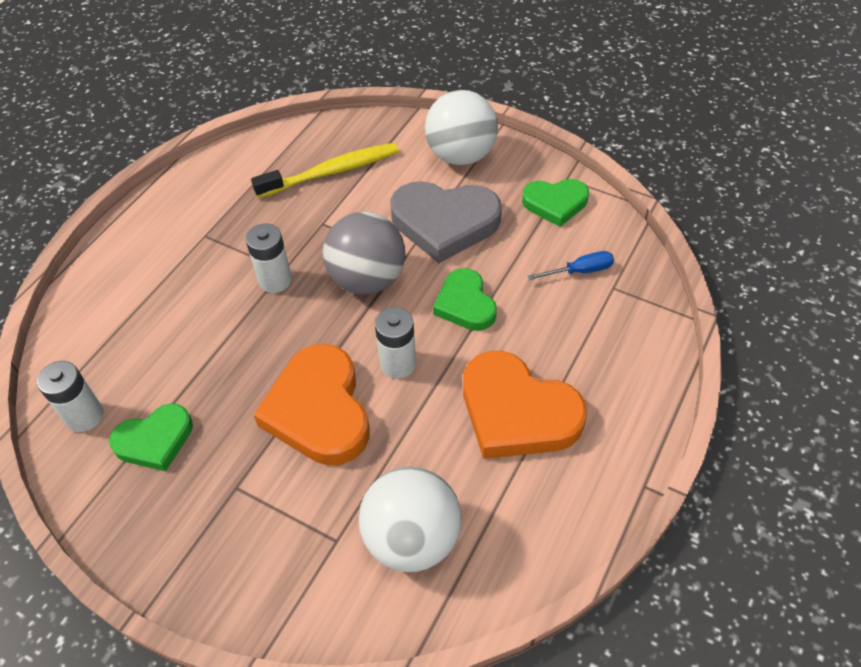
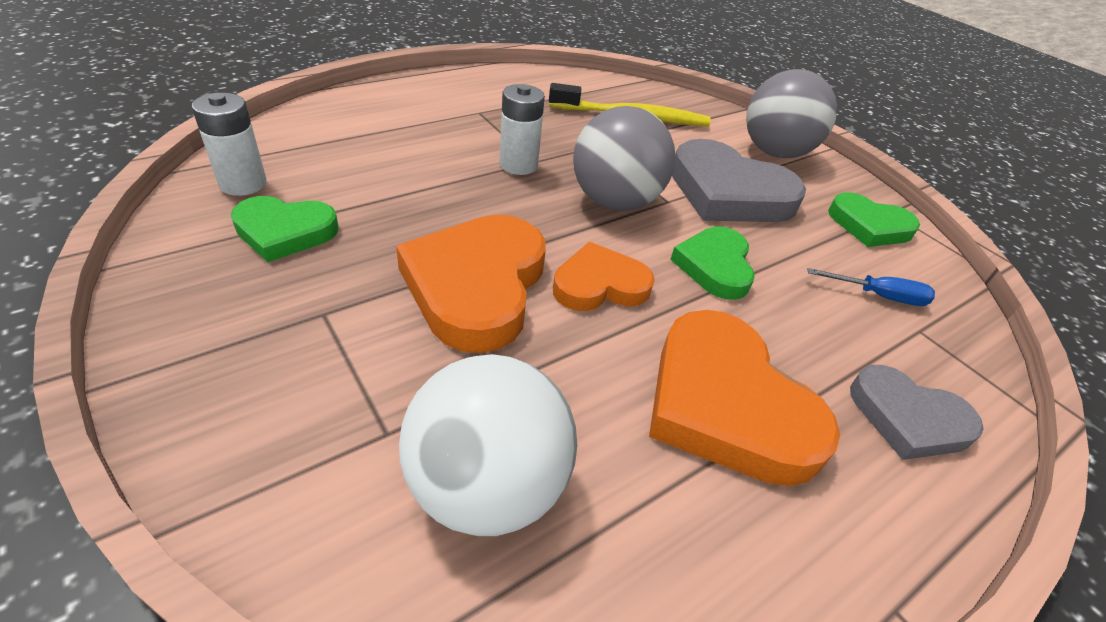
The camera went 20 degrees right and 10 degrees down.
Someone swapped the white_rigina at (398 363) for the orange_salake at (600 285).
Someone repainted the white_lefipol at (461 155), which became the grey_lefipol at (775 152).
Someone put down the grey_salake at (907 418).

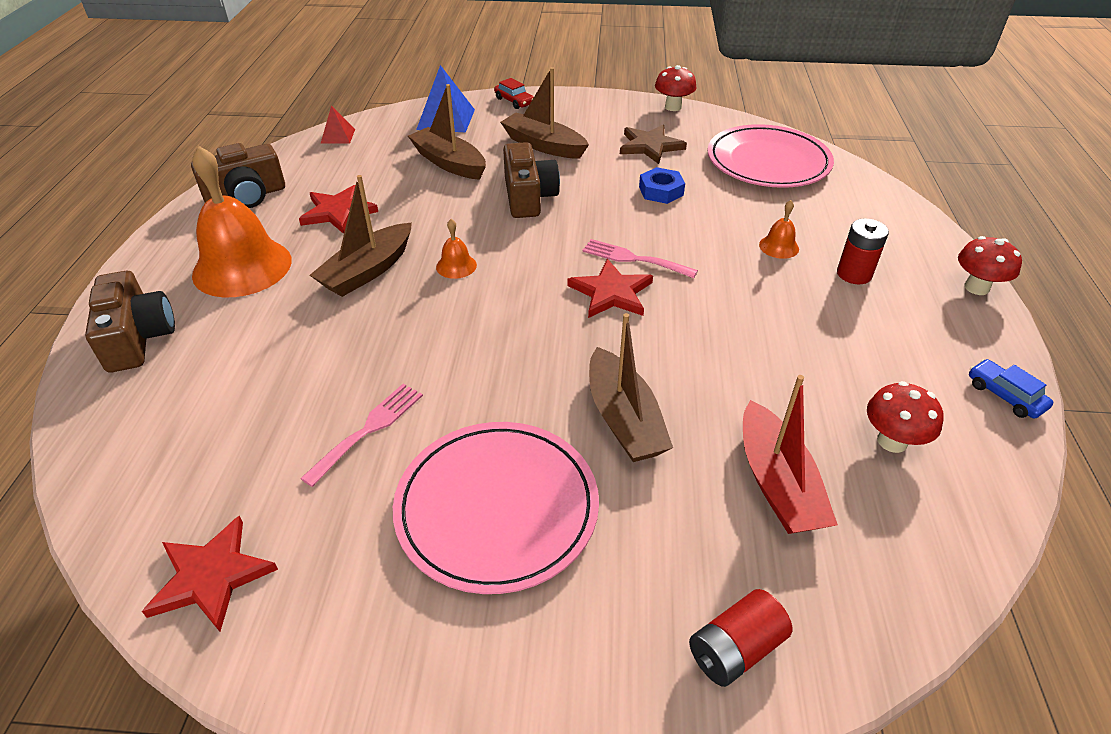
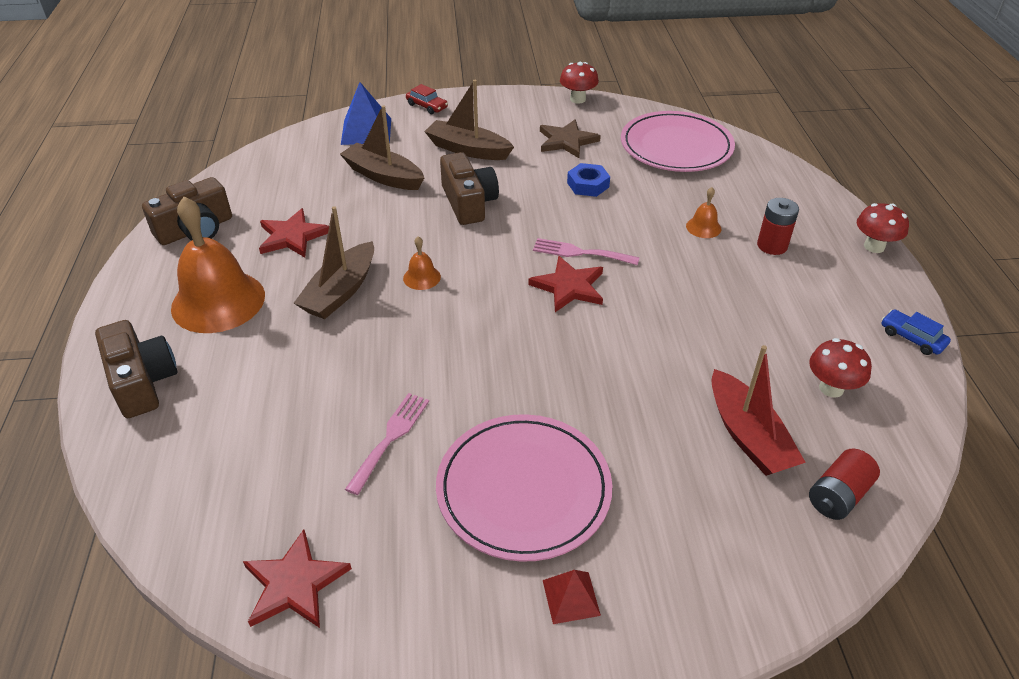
The camera went 10 degrees left and 0 degrees up.
Someone carried the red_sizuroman from (338 136) to (571 597).
Someone carried the red_rigina from (735 649) to (838 495).
Someone took away the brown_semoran at (624 419).

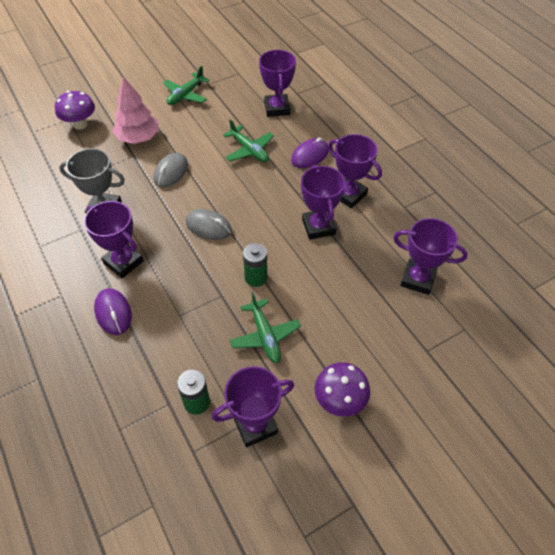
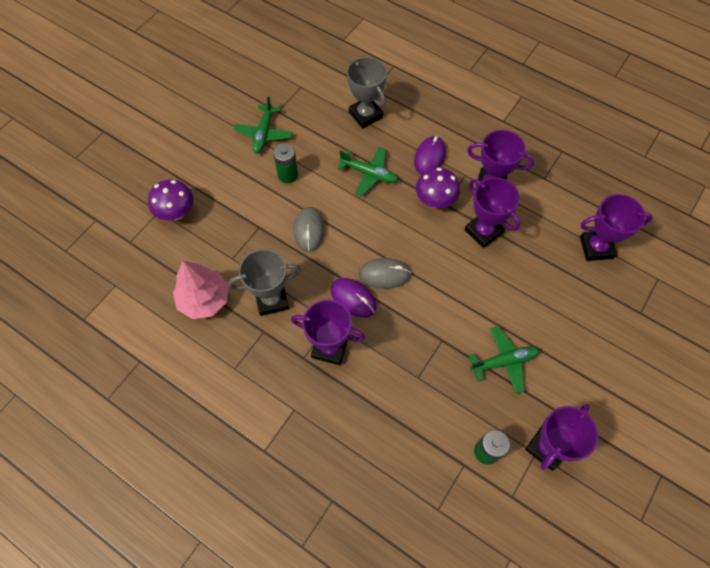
The camera went 25 degrees left and 10 degrees up.
Someone carried the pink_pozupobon from (138 138) to (204 299).
Someone carried the green_rigina from (256 277) to (287 175).
Someone carried the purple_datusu from (113 313) to (353 298).
Someone repainted the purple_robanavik at (277 108), which became the grey_robanavik at (365 115).
Someone carried the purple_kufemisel from (339 400) to (435 201).
Someone rotated the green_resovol at (265 336) by 60 degrees counterclockwise.

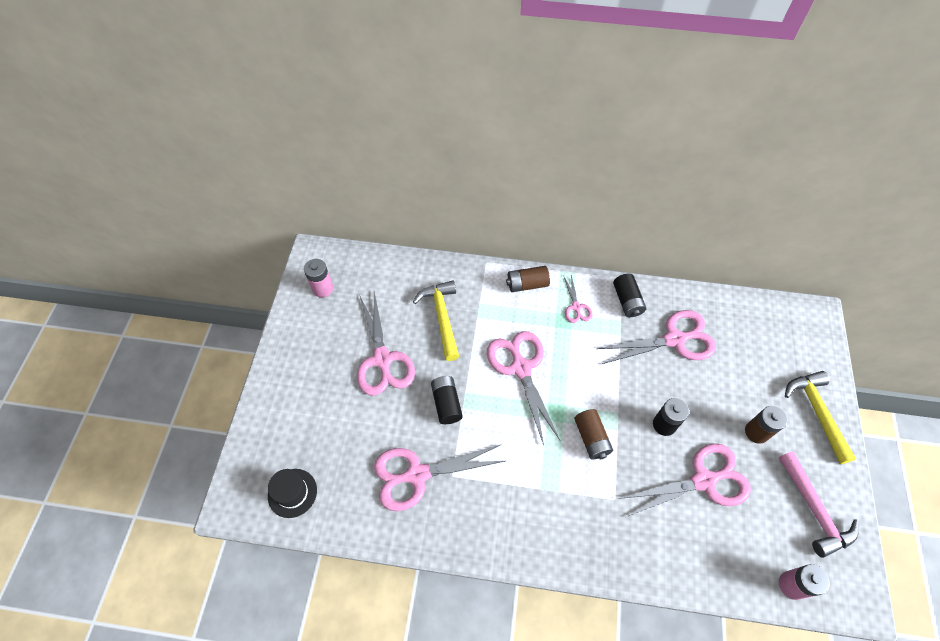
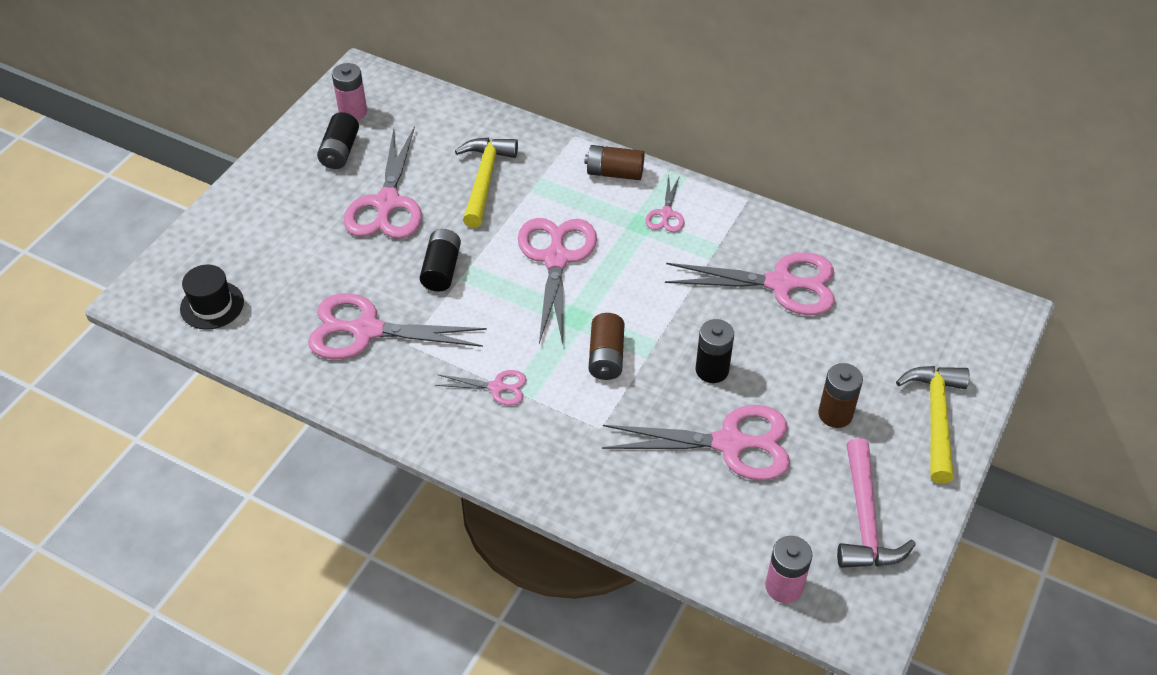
The camera went 20 degrees right and 10 degrees down.
Someone carried the black_rigina from (627 301) to (340 151).
Someone put down the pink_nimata at (497 387).

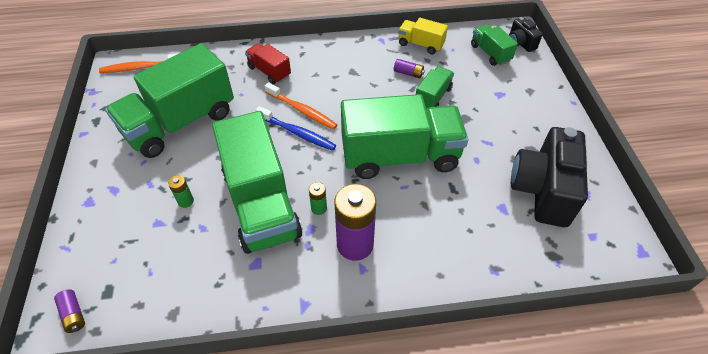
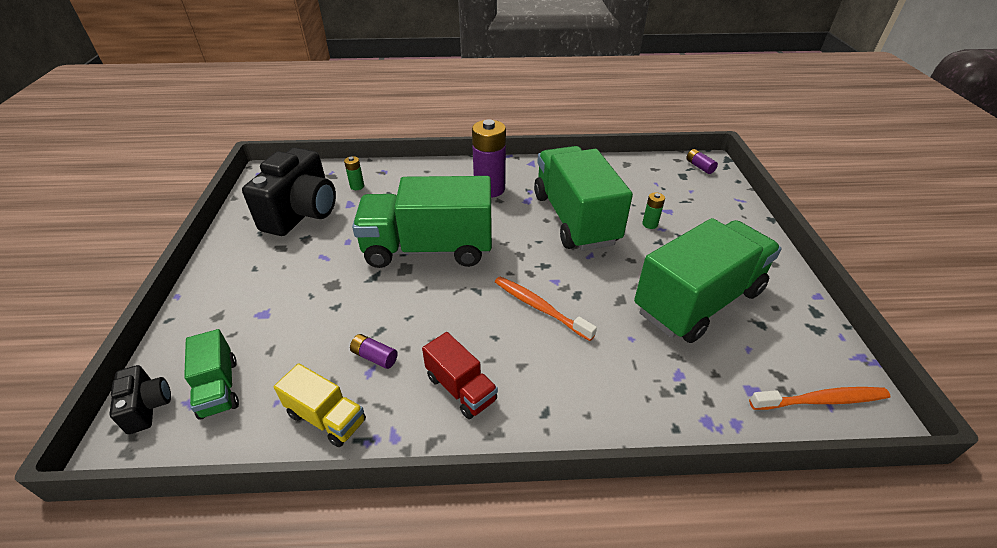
The camera went 175 degrees left and 10 degrees down.
Someone carried the green_rigina from (319 208) to (357 186).
Someone carried the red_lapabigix from (269 71) to (461 388).
Someone took away the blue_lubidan at (297 133).
Someone took away the green_lapabigix at (433 97).

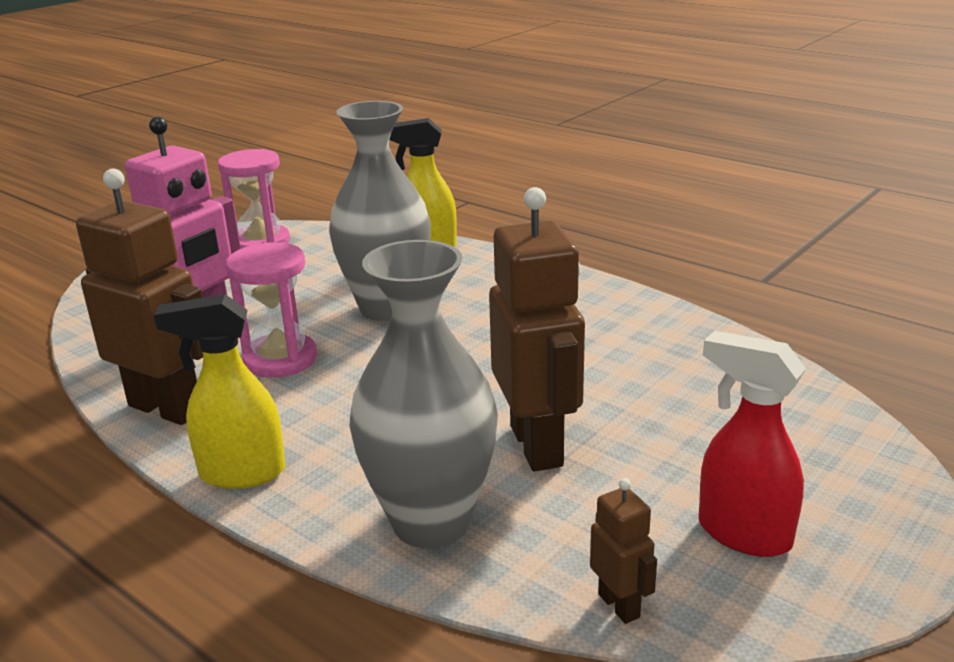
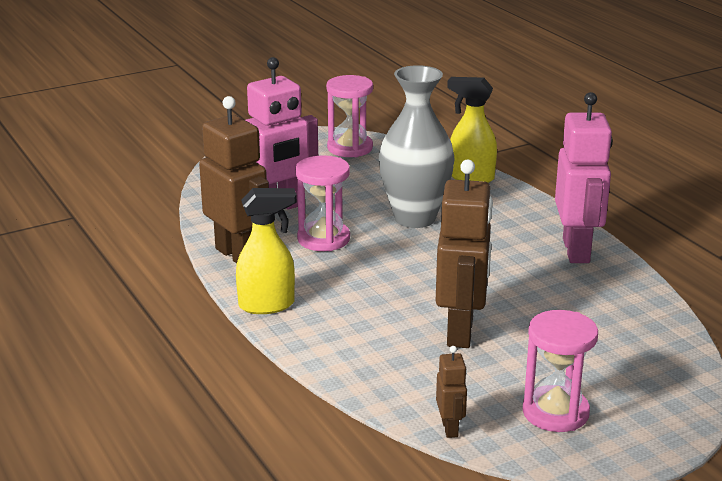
The camera went 20 degrees right and 0 degrees up.
Someone rotated the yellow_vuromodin at (241 473) by 150 degrees clockwise.
Someone swapped the red_vuromodin at (742 534) for the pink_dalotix at (555 412).
Someone put down the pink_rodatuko at (576 251).
Someone took away the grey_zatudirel at (431 522).

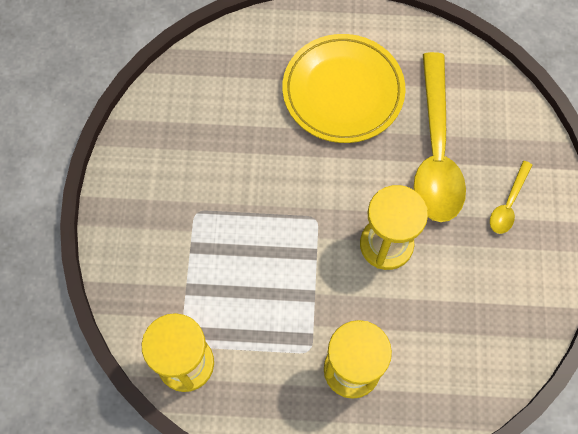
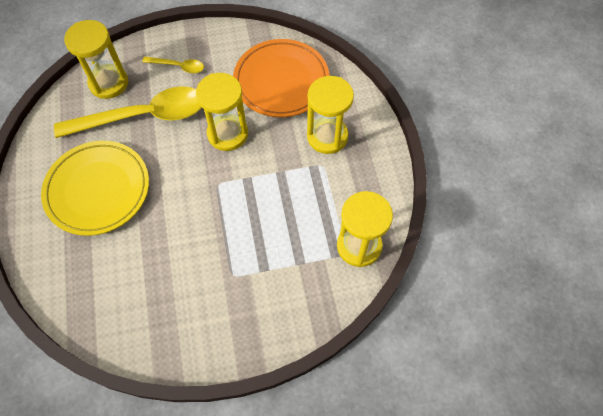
The camera went 105 degrees left and 5 degrees down.
Someone put down the yellow_dalotix at (109 83).
Someone put down the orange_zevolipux at (281 81).

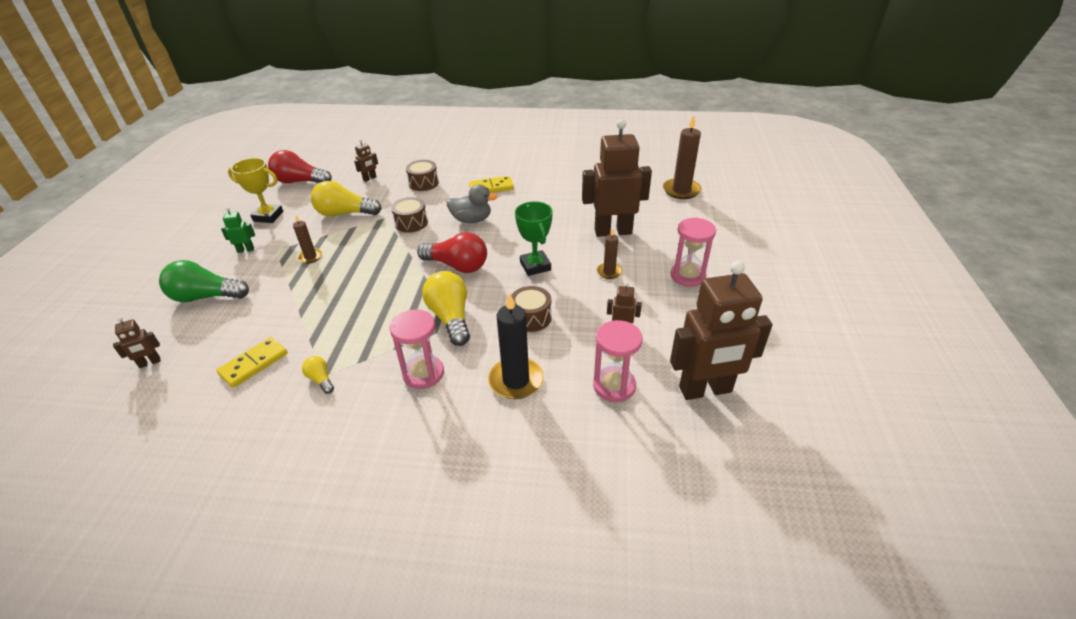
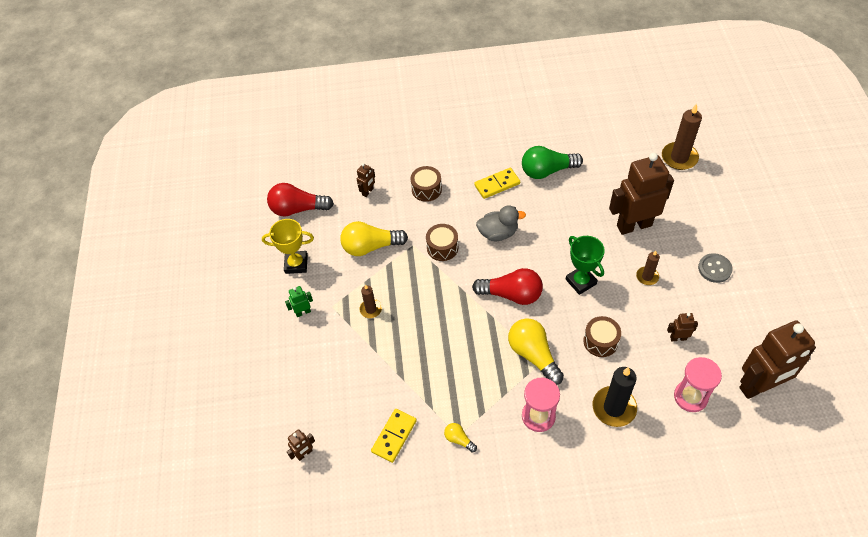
The camera went 10 degrees left and 15 degrees up.
Someone carried the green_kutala from (206 297) to (547 171).
Someone swapped the pink_dalotix at (687 276) for the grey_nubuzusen at (714 269).

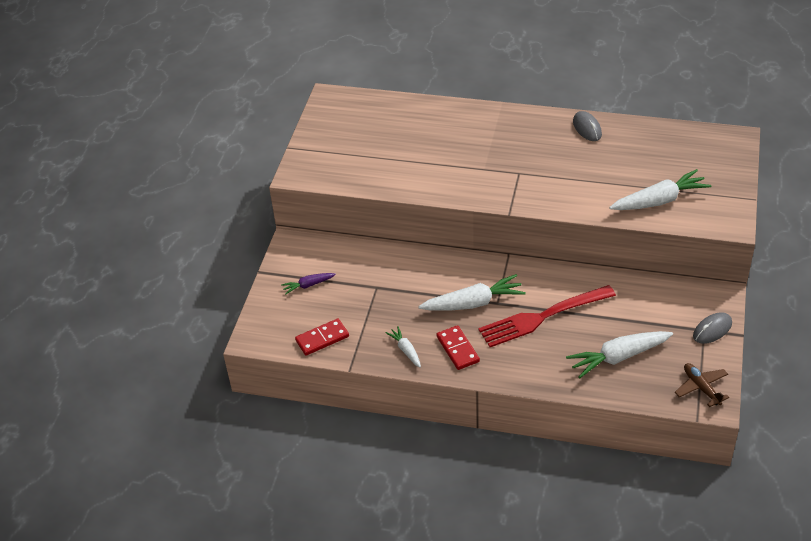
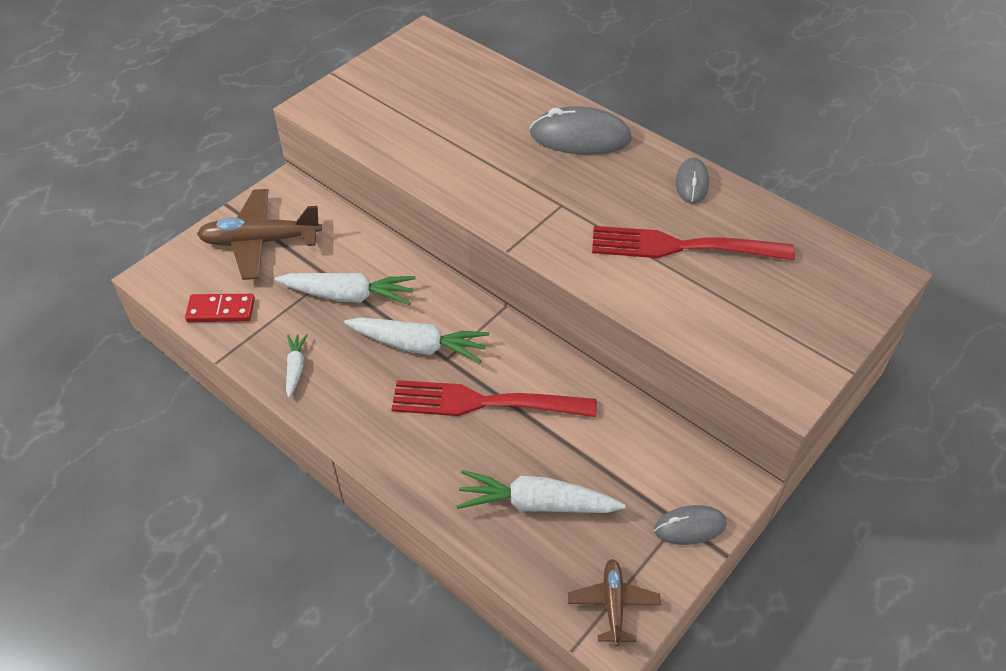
The camera went 25 degrees right and 5 degrees up.
Someone swapped the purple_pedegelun at (308 285) for the brown_resovol at (260 241).
Someone carried the white_pedegelun from (659 201) to (348 295).
Someone put down the grey_datusu at (580 137).
Someone put down the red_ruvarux at (682 247).
Someone took away the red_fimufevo at (457 349).

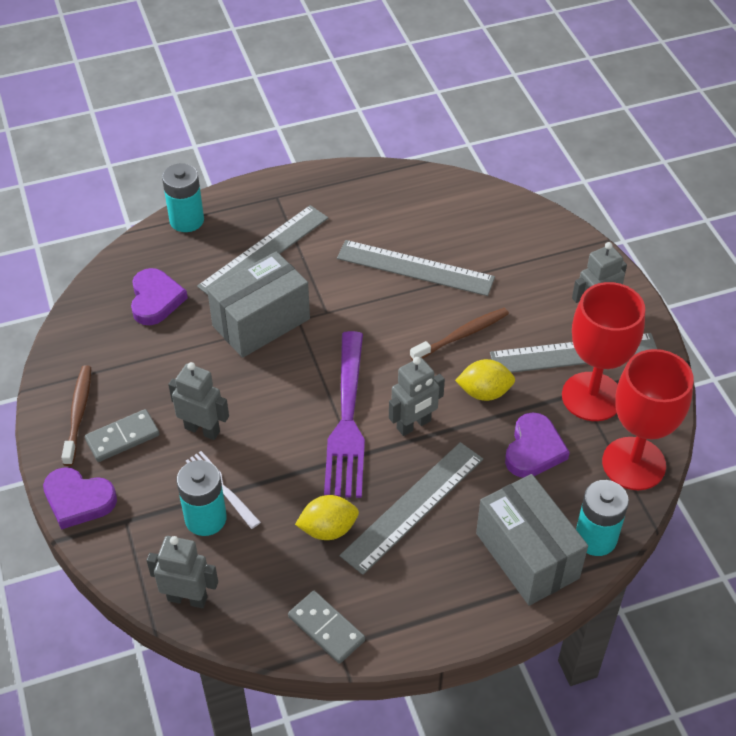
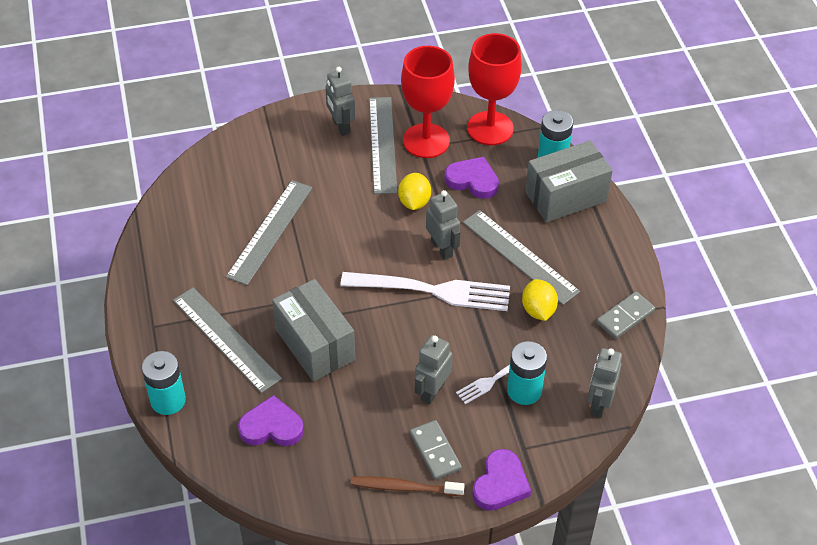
The camera went 85 degrees left and 0 degrees up.
Someone repainted the purple_ruvarux at (347 420), which became the white_ruvarux at (433 291).
Someone took away the brown_lubidan at (462 335).

